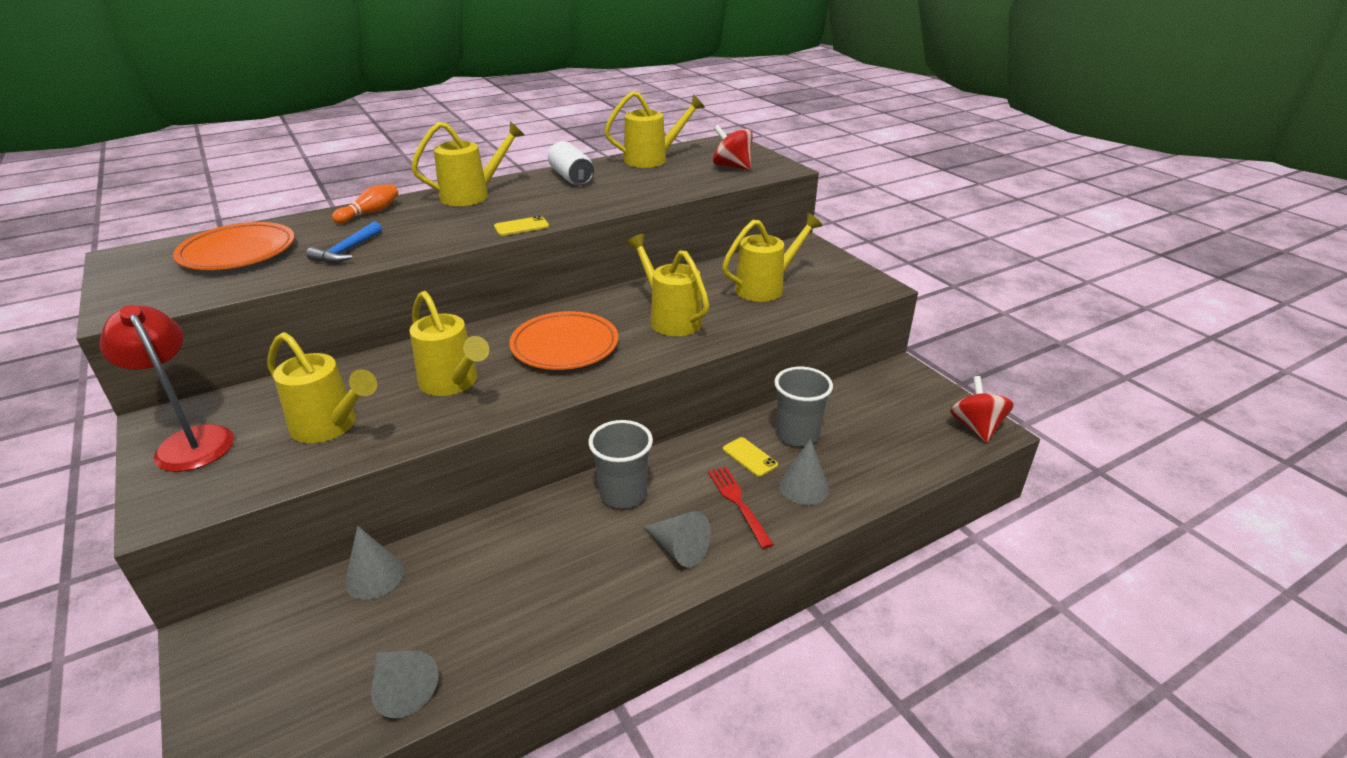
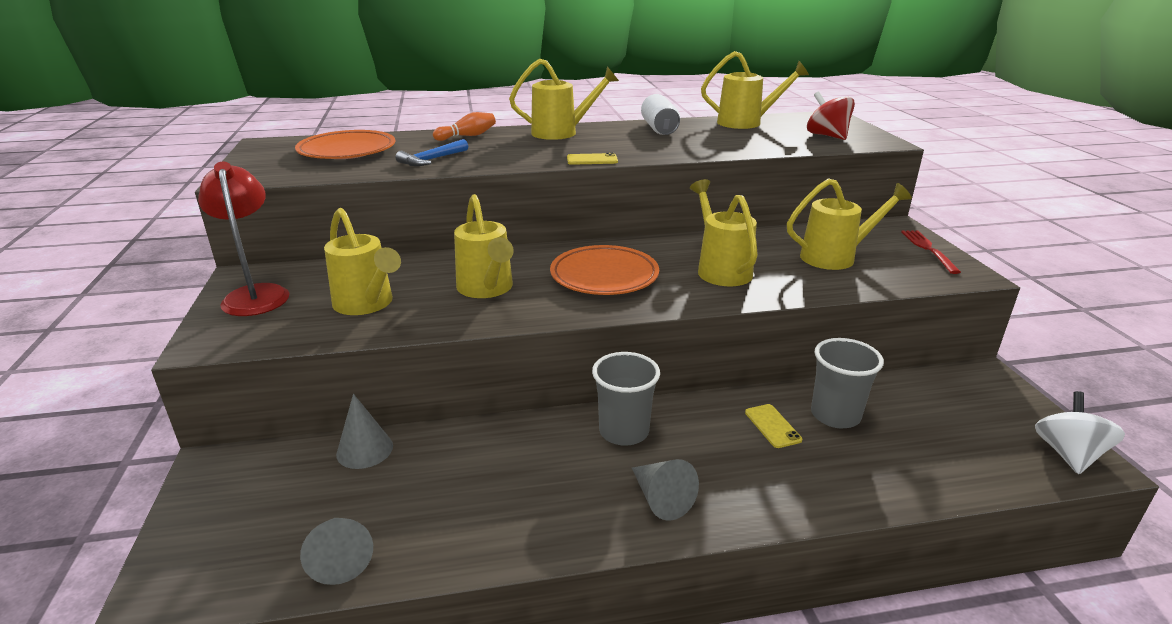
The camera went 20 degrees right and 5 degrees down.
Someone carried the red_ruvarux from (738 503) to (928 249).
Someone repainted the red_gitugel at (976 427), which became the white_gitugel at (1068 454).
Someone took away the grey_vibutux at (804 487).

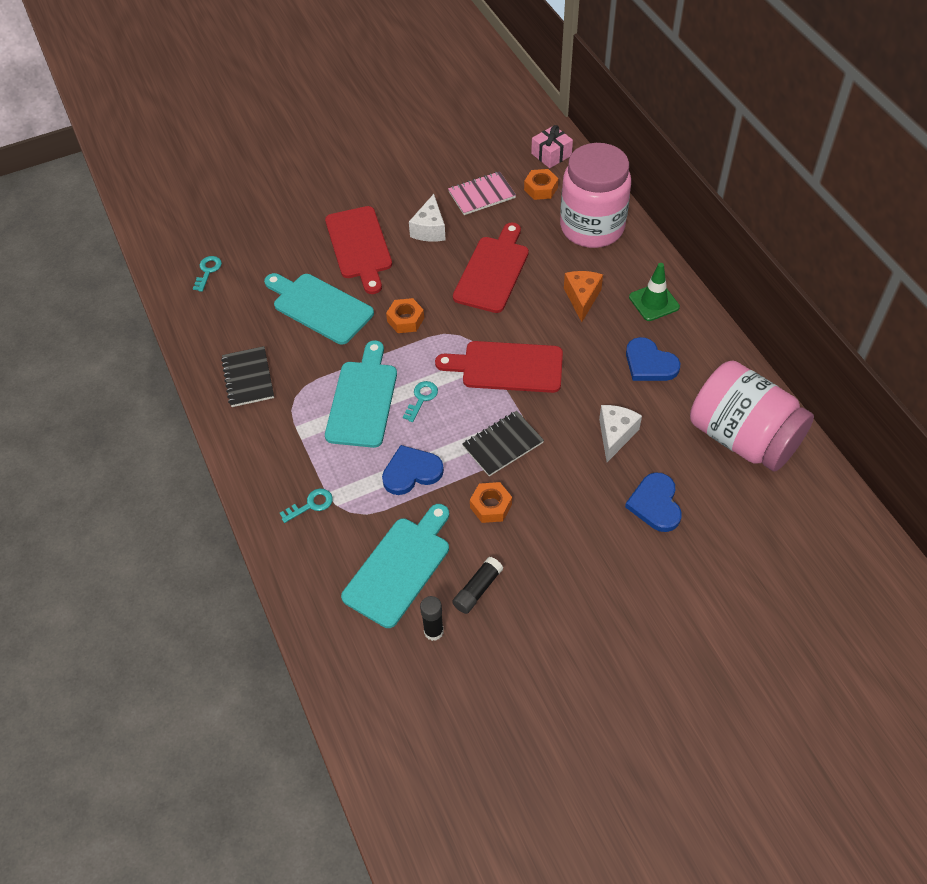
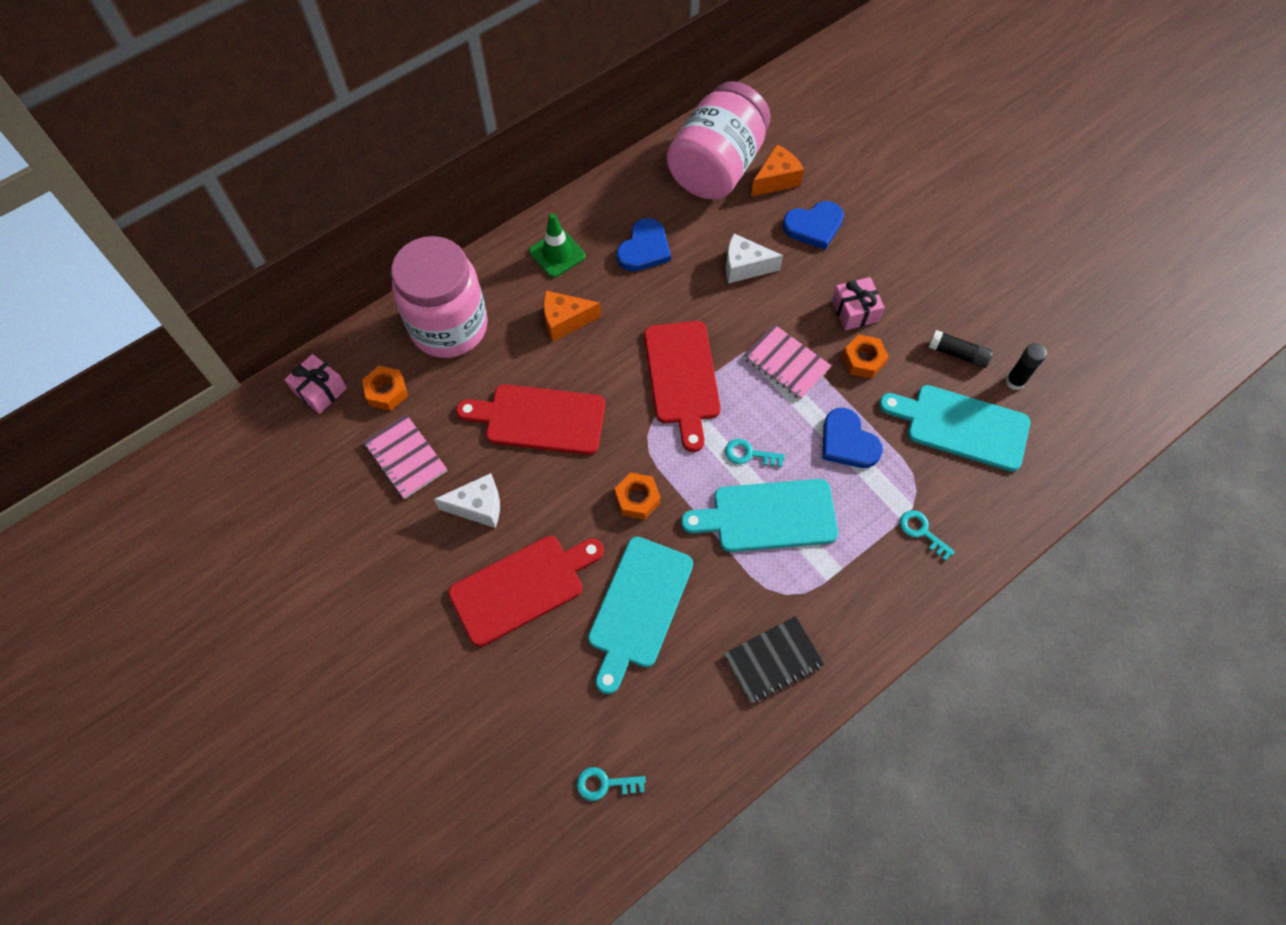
The camera went 105 degrees left and 10 degrees up.
Someone repainted the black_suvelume at (502 445), which became the pink_suvelume at (786 363).
Someone put down the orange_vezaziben at (776 180).
Someone put down the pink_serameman at (855 311).

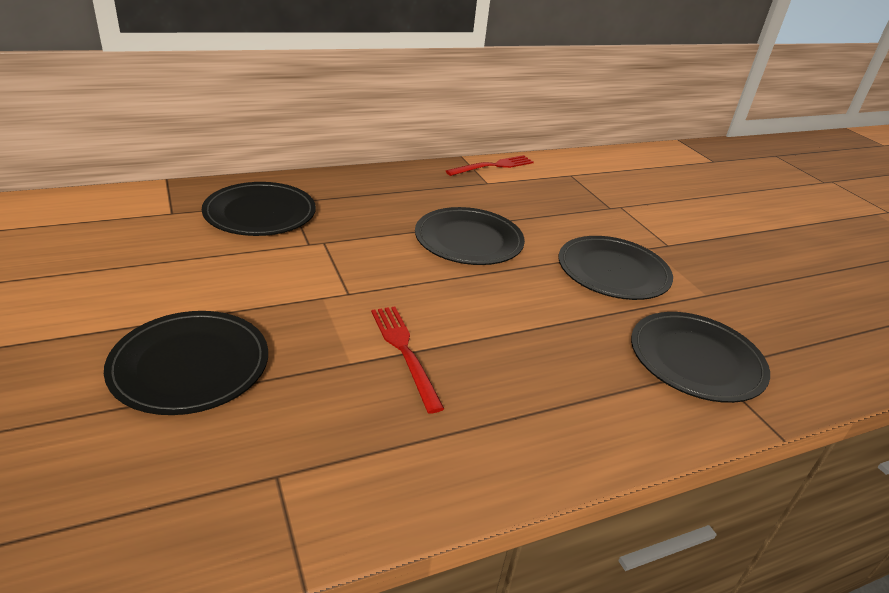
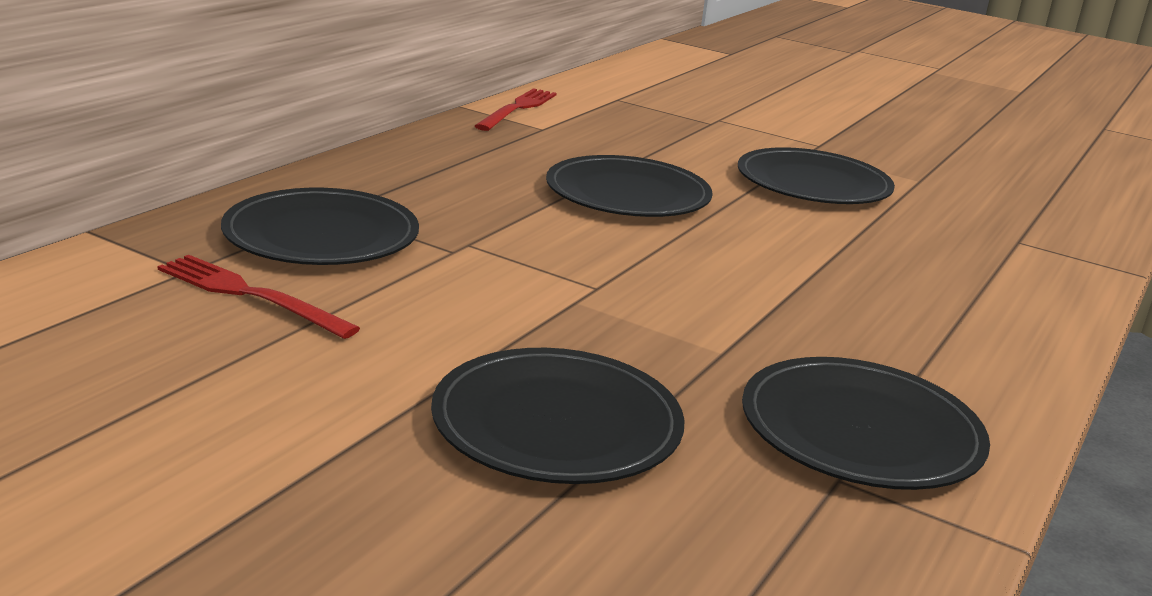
The camera went 35 degrees left and 10 degrees down.
Someone carried the red_ruvarux from (405 352) to (250 295).
Someone carried the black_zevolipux from (696 360) to (860 430).

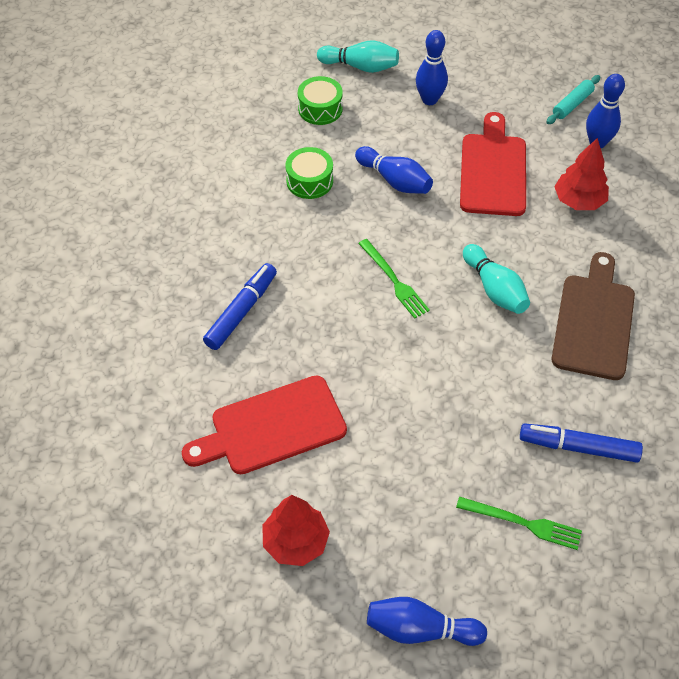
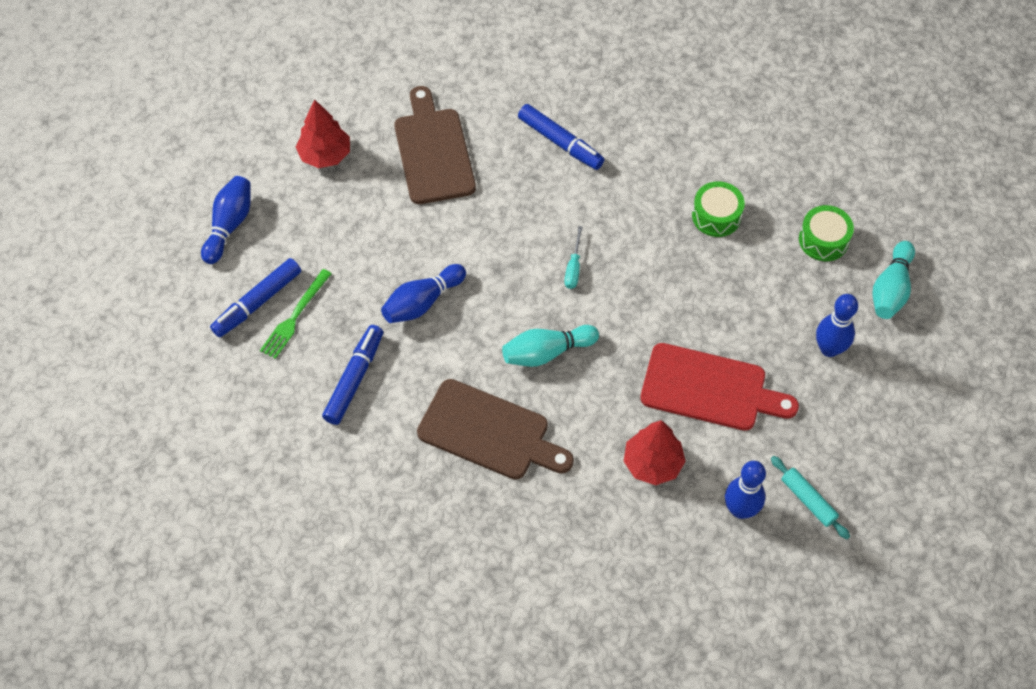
The camera went 100 degrees right and 5 degrees up.
Someone put down the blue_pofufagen at (257 302).
Someone carried the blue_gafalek from (394 180) to (422 302).
Someone repainted the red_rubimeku at (272 427), which became the brown_rubimeku at (433 151).
Someone swapped the green_ruvarux at (394 281) for the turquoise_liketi at (573 268).

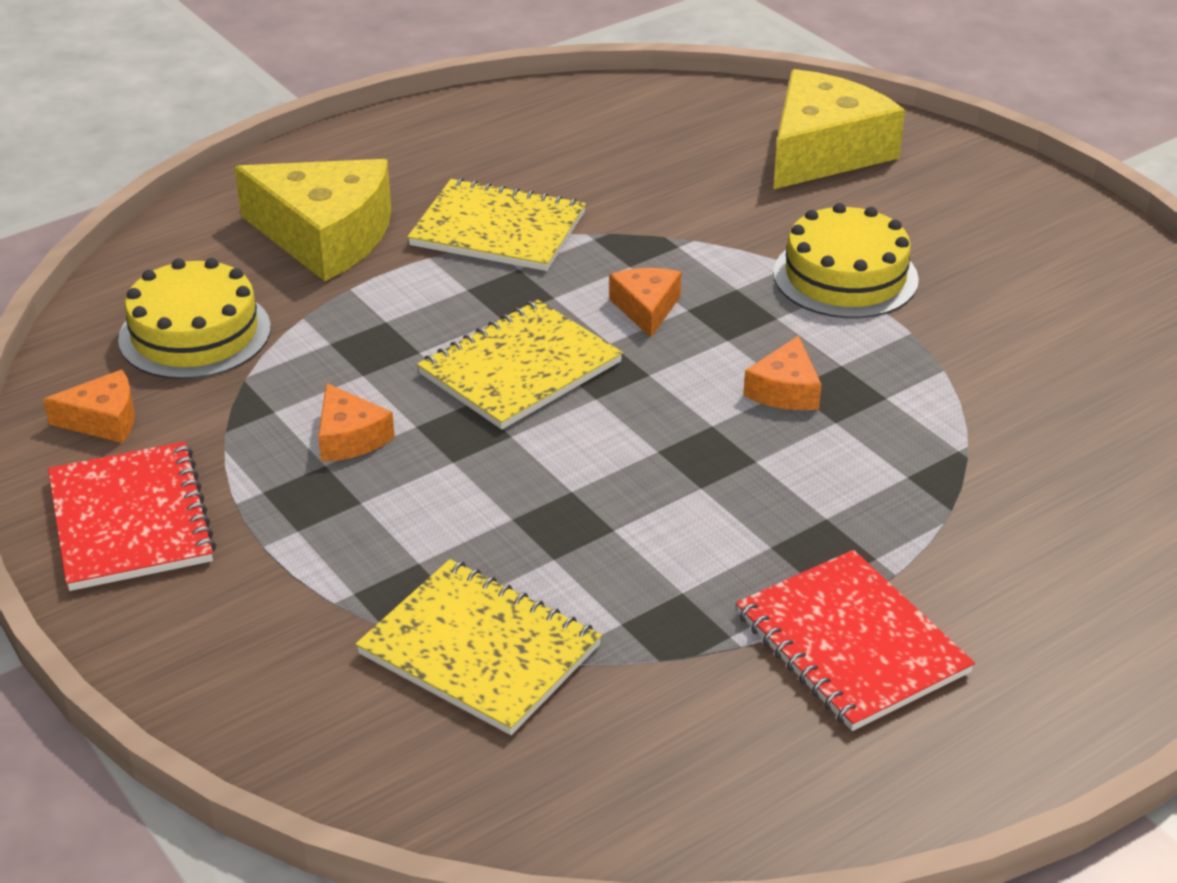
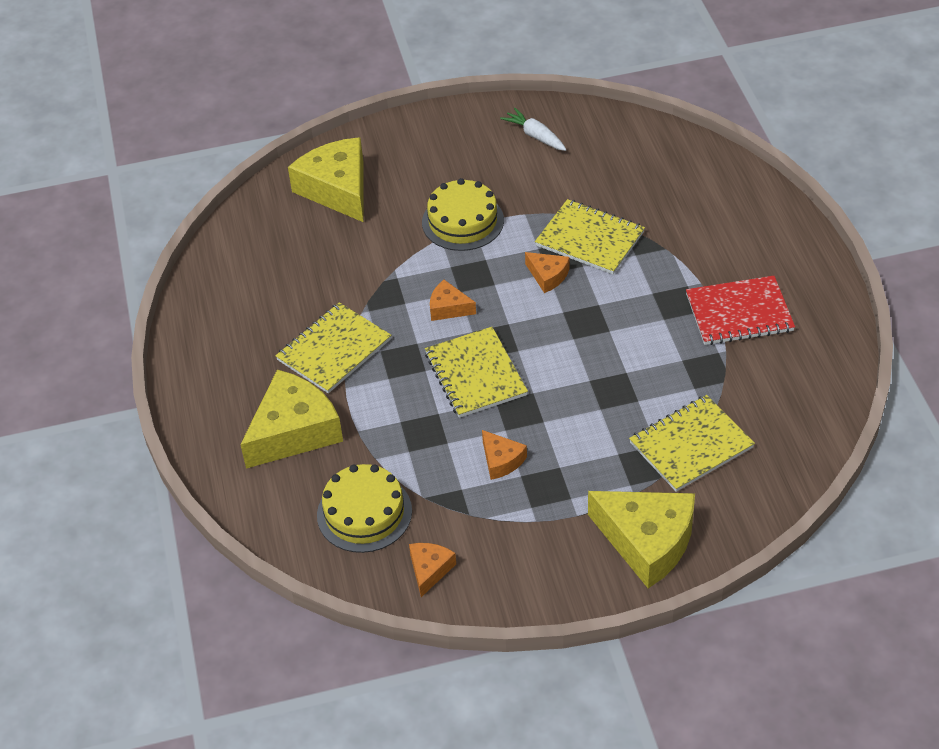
The camera went 65 degrees left and 10 degrees up.
Someone rotated the orange_vezaziben at (349 437) by 60 degrees clockwise.
Someone put down the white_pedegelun at (535 136).
Someone put down the yellow_suvelume at (590 239).
Someone put down the yellow_vezaziben at (647 541).
Someone took away the red_suvelume at (130 520).

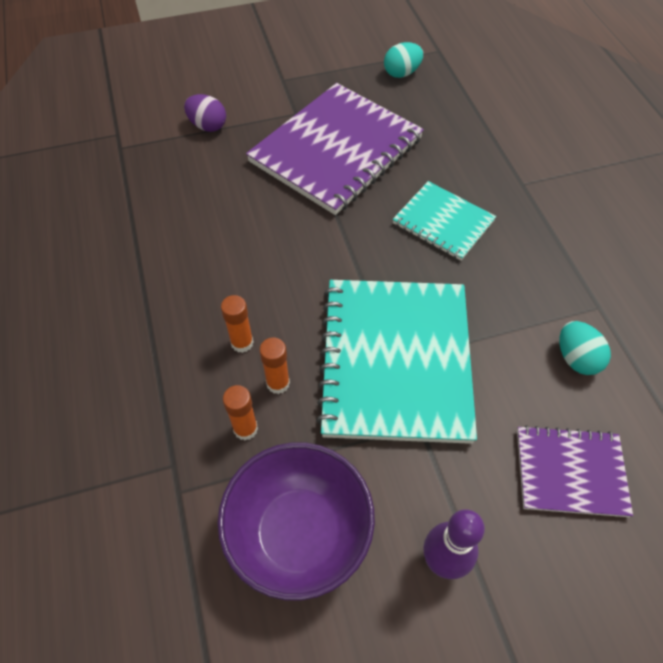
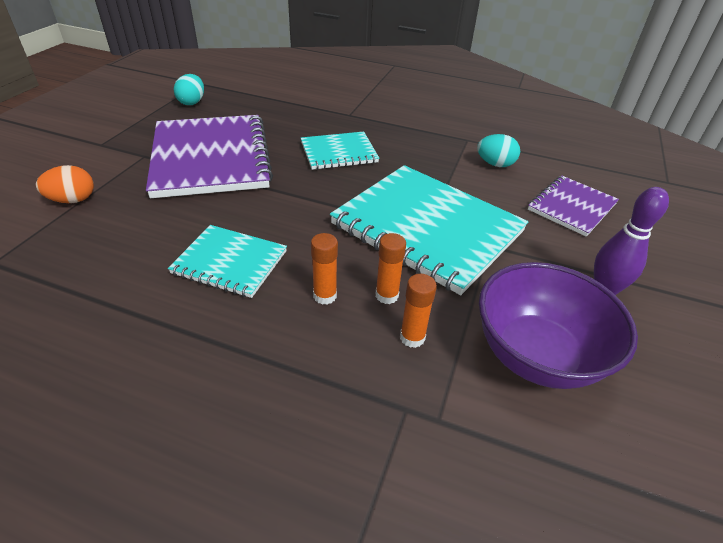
The camera went 55 degrees left and 15 degrees down.
Someone repainted the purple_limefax at (208 126), which became the orange_limefax at (73 200).
Someone put down the turquoise_suvelume at (230 262).

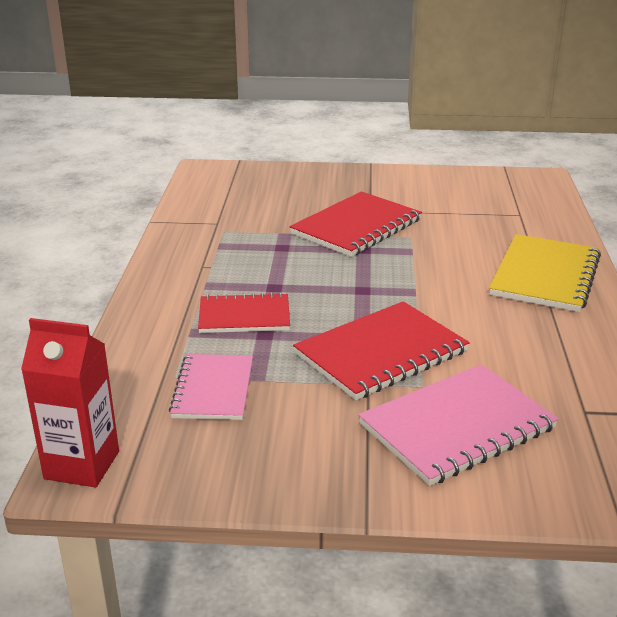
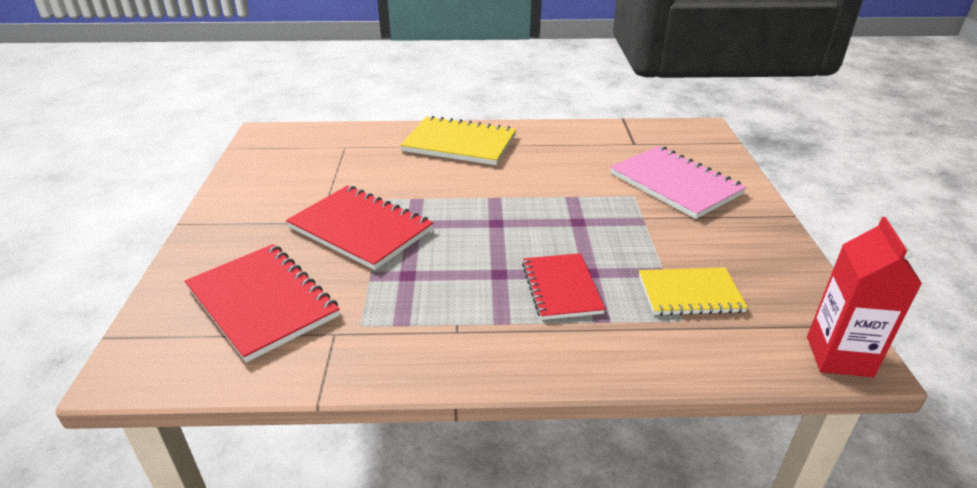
The camera went 95 degrees left and 5 degrees up.
Someone carried the red_suvelume from (381 353) to (262 302).
Someone repainted the pink_suvelume at (213 389), which became the yellow_suvelume at (690 294).

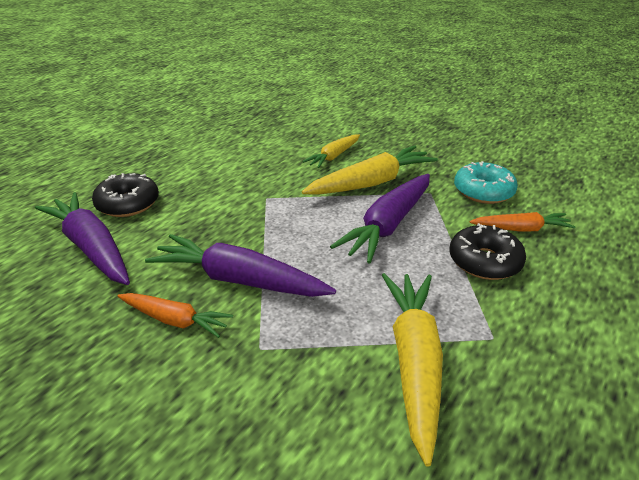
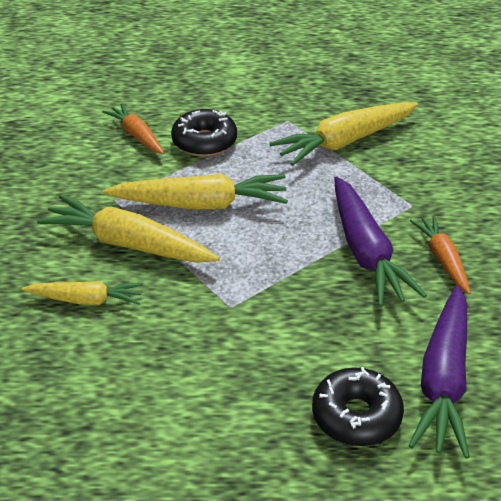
The camera went 125 degrees left and 5 degrees up.
Someone repainted the purple_pedegelun at (388 225), which became the yellow_pedegelun at (201 204).
Someone took away the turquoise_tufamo at (483 191).

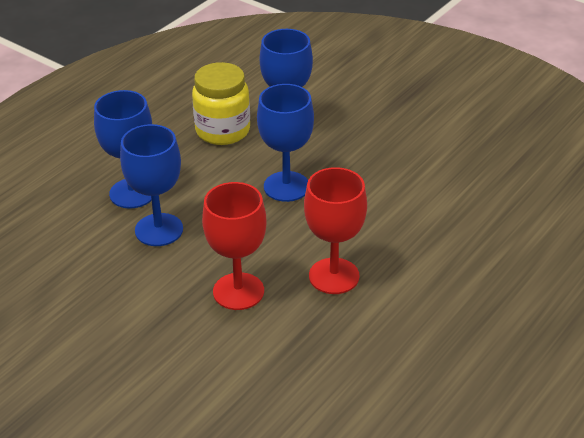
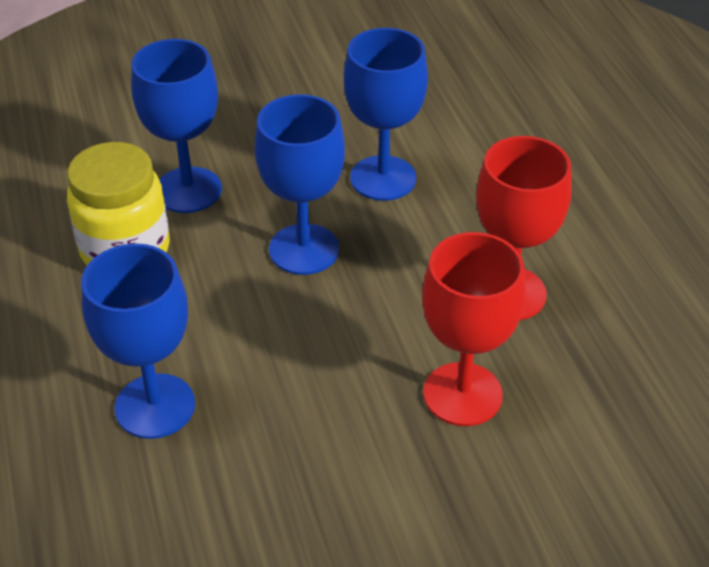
The camera went 55 degrees left and 5 degrees up.
Someone carried the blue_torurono from (159 230) to (383 178).

